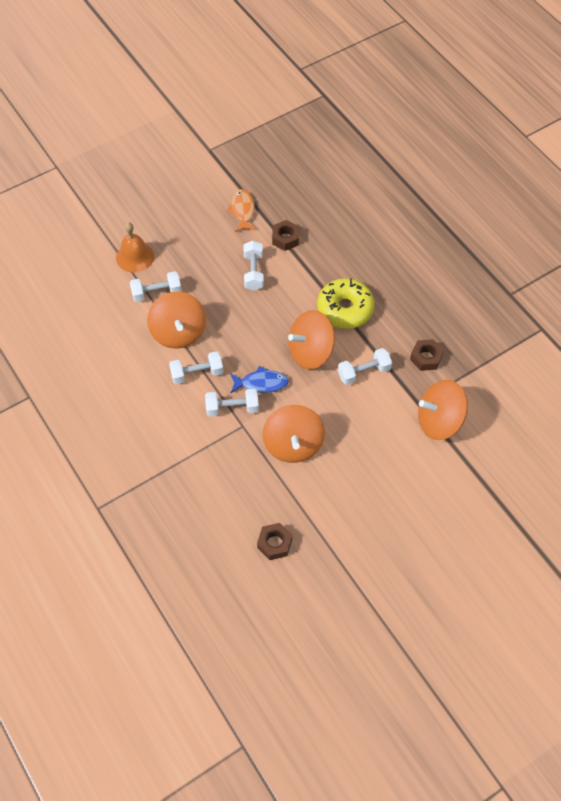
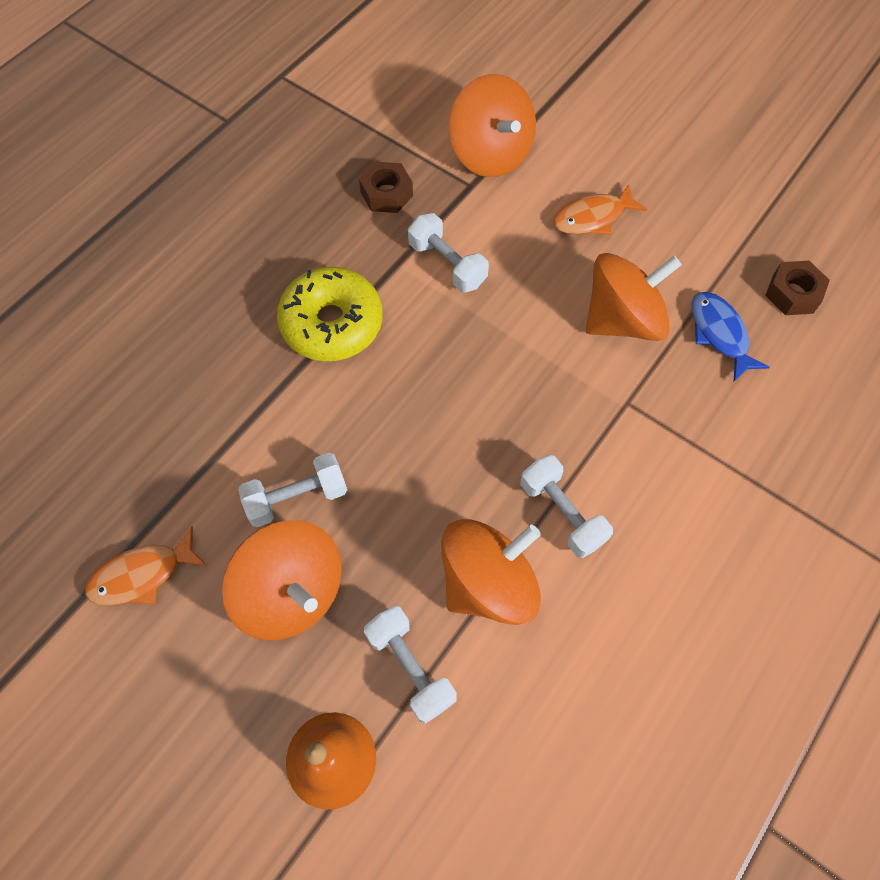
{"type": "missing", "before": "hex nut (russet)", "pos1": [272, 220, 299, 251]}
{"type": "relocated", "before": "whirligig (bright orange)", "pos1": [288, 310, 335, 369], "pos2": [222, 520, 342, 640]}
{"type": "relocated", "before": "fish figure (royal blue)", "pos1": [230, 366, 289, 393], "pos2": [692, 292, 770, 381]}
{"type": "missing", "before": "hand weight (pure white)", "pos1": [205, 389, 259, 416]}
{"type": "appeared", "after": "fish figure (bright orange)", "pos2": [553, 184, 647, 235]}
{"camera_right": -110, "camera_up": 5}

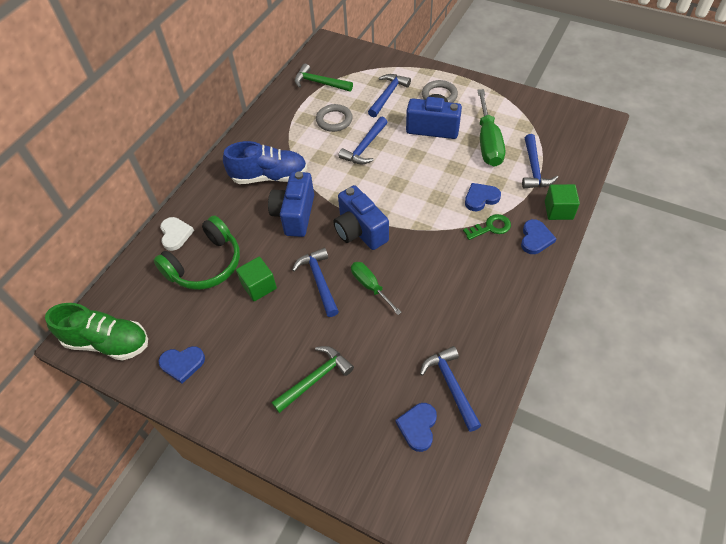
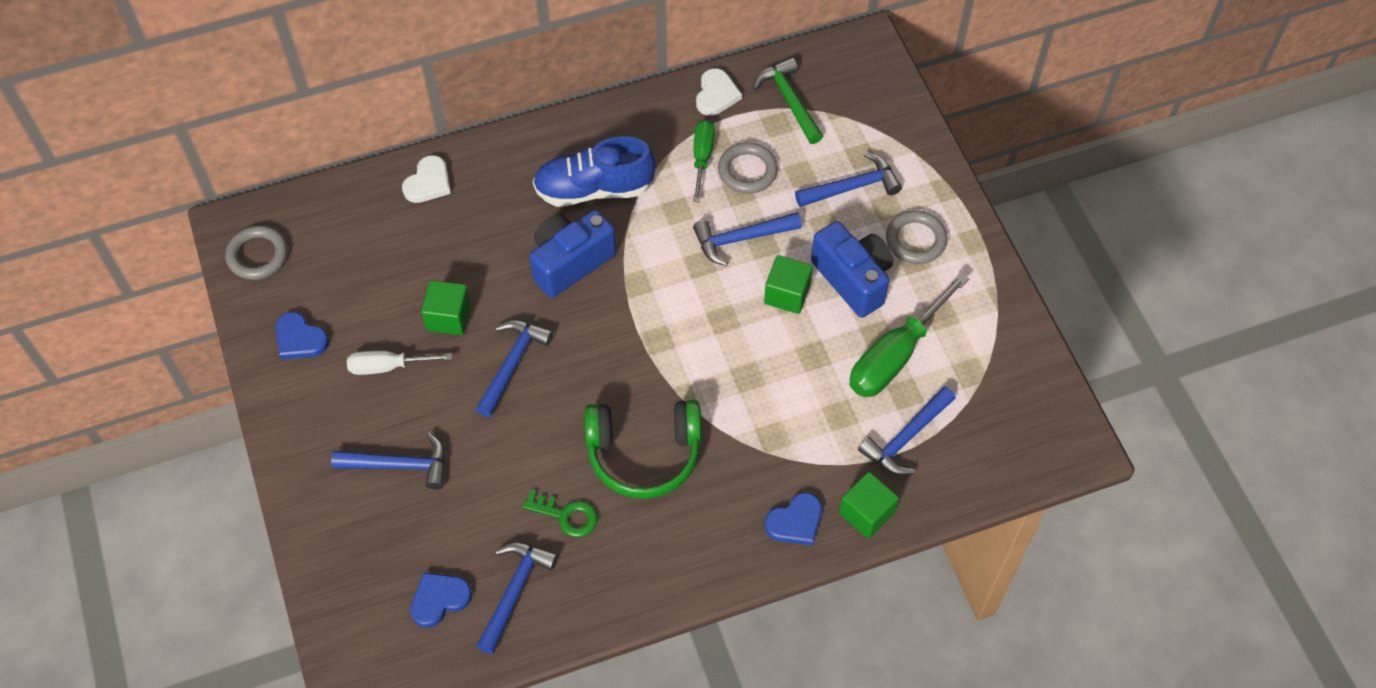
{"type": "spun", "before": "sneaker (royal blue)", "pos1": [223, 141, 307, 184], "pos2": [533, 136, 656, 207], "turn": 135}
{"type": "missing", "before": "heart (royal blue)", "pos1": [465, 183, 501, 211]}
{"type": "missing", "before": "camera (royal blue)", "pos1": [333, 185, 389, 250]}
{"type": "relocated", "before": "latchkey (green)", "pos1": [463, 214, 511, 240], "pos2": [522, 490, 598, 537]}
{"type": "relocated", "before": "over-ear headphones (green)", "pos1": [154, 216, 240, 290], "pos2": [584, 400, 701, 499]}
{"type": "relocated", "before": "flat screwdriver (green)", "pos1": [351, 262, 402, 315], "pos2": [693, 120, 715, 202]}
{"type": "exchanged", "before": "sneaker (green)", "after": "torus (grey)", "pos1": [45, 303, 148, 361], "pos2": [225, 226, 288, 280]}
{"type": "colour", "before": "hammer (green)", "after": "hammer (royal blue)", "pos1": [271, 346, 354, 413], "pos2": [331, 433, 446, 489]}
{"type": "appeared", "after": "heart (pure white)", "pos2": [696, 68, 742, 116]}
{"type": "appeared", "after": "cube (green)", "pos2": [764, 255, 813, 314]}
{"type": "appeared", "after": "flat screwdriver (pure white)", "pos2": [347, 351, 452, 375]}
{"camera_right": 40, "camera_up": 5}

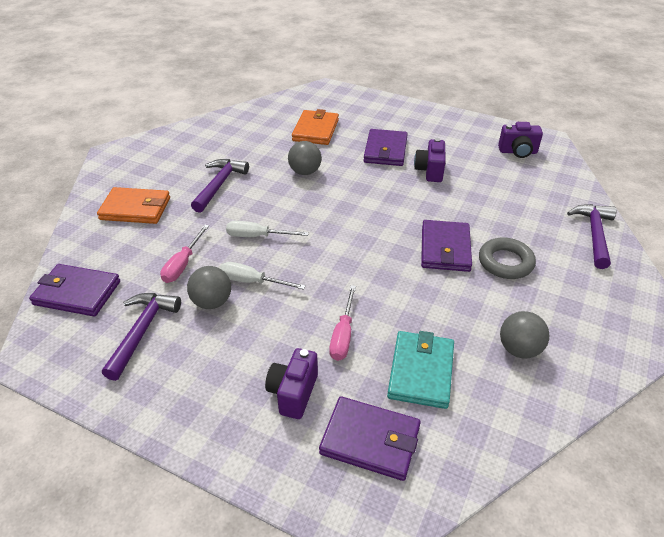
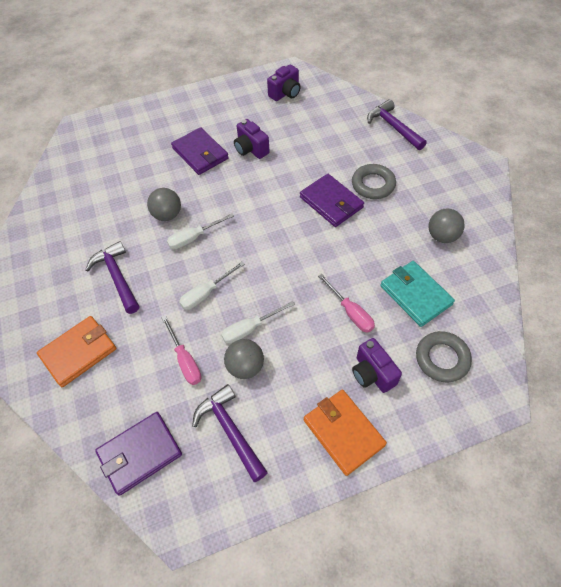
{"type": "relocated", "before": "wallet (bright orange)", "pos1": [292, 109, 339, 145], "pos2": [304, 390, 387, 476]}
{"type": "exchanged", "before": "wallet (purple)", "after": "torus (grey)", "pos1": [319, 396, 421, 481], "pos2": [416, 331, 472, 382]}
{"type": "appeared", "after": "flat screwdriver (pure white)", "pos2": [167, 213, 234, 249]}
{"camera_right": -45, "camera_up": 15}

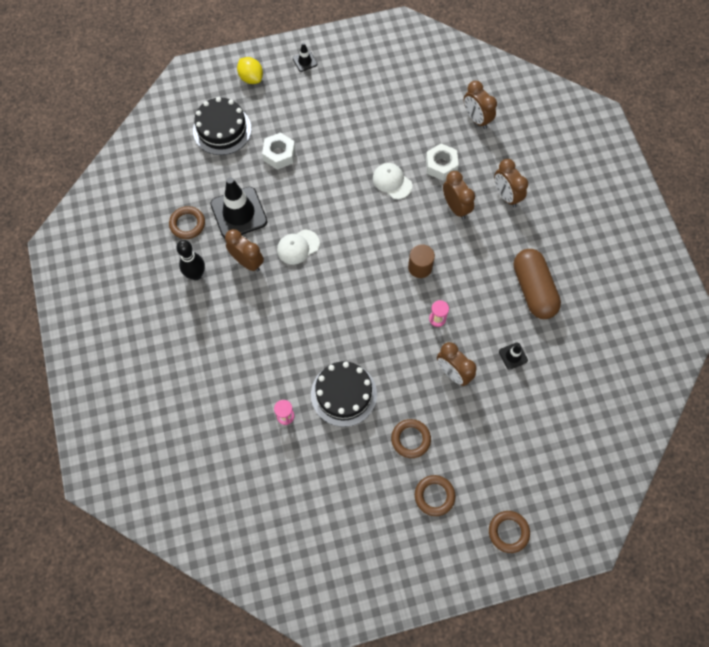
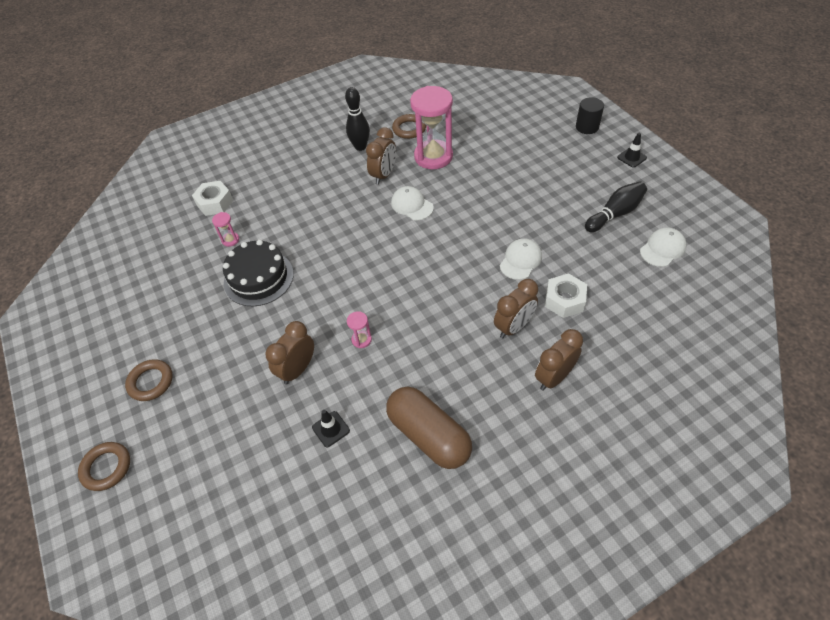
{"type": "exchanged", "before": "citrus fruit (golden)", "after": "cylinder (jet-black)", "pos1": [237, 57, 263, 84], "pos2": [576, 97, 604, 134]}
{"type": "missing", "before": "alarm clock (russet)", "pos1": [464, 81, 497, 129]}
{"type": "missing", "before": "layer cake (jet-black)", "pos1": [193, 97, 252, 155]}
{"type": "relocated", "before": "hex nut (pure white)", "pos1": [262, 132, 295, 170], "pos2": [192, 181, 233, 216]}
{"type": "exchanged", "before": "safety cone (jet-black)", "after": "sand timer (pink)", "pos1": [210, 177, 267, 238], "pos2": [410, 86, 453, 169]}
{"type": "missing", "before": "cylinder (russet)", "pos1": [408, 244, 435, 278]}
{"type": "spun", "before": "pill (russet)", "pos1": [513, 249, 561, 319], "pos2": [386, 387, 472, 469], "turn": 75}
{"type": "missing", "before": "torus (russet)", "pos1": [391, 419, 431, 458]}
{"type": "appeared", "after": "tenpin (jet-black)", "pos2": [585, 181, 647, 232]}
{"type": "appeared", "after": "cap (pure white)", "pos2": [640, 227, 687, 267]}
{"camera_right": 80, "camera_up": -15}

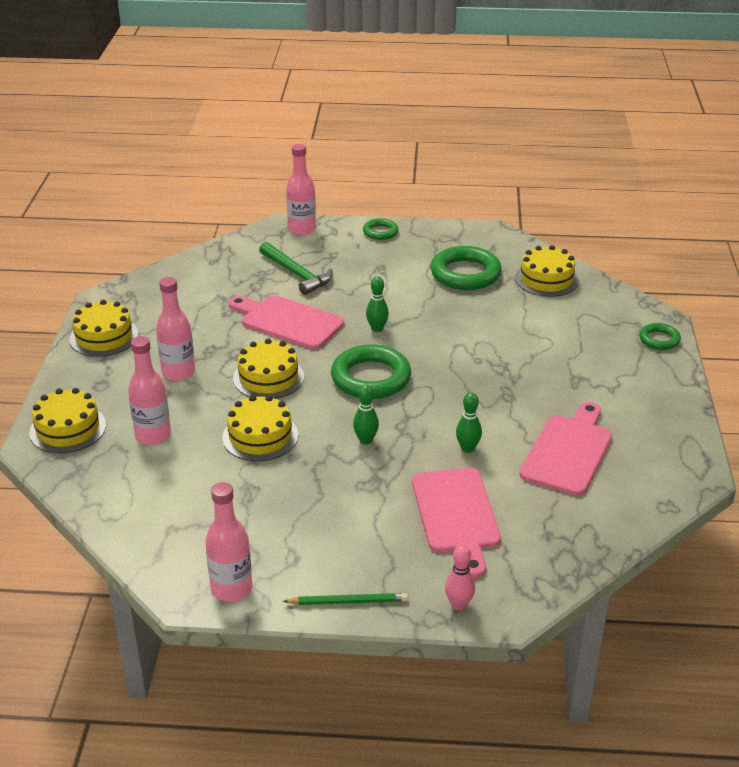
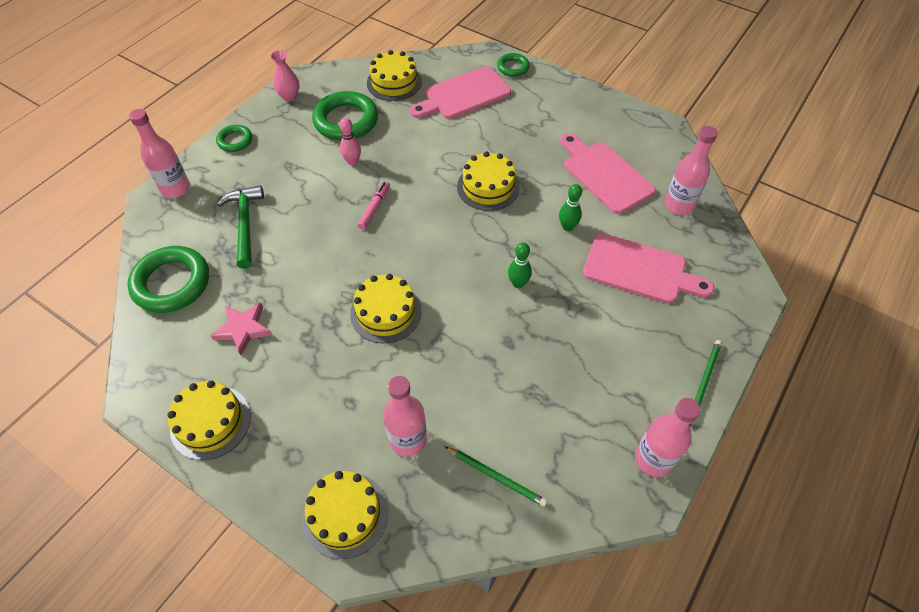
{"type": "spun", "before": "hammer (green)", "pos1": [259, 242, 333, 295], "pos2": [217, 185, 264, 269], "turn": -90}
{"type": "exchanged", "before": "tenpin (green)", "after": "marker pen (pink)", "pos1": [366, 276, 389, 332], "pos2": [358, 181, 390, 230]}
{"type": "relocated", "before": "drink bottle (pink)", "pos1": [156, 277, 195, 381], "pos2": [664, 126, 718, 215]}
{"type": "relocated", "before": "bread board (pink)", "pos1": [228, 295, 344, 349], "pos2": [410, 66, 511, 119]}
{"type": "relocated", "before": "torus (green)", "pos1": [331, 344, 411, 399], "pos2": [127, 246, 209, 313]}
{"type": "relocated", "before": "layer cake (golden)", "pos1": [222, 395, 298, 461], "pos2": [457, 151, 520, 211]}
{"type": "relocated", "before": "tenpin (pink)", "pos1": [445, 545, 475, 610], "pos2": [339, 118, 361, 165]}
{"type": "appeared", "after": "vase (pink)", "pos2": [271, 50, 299, 101]}
{"type": "appeared", "after": "five-pointed star (pink)", "pos2": [210, 303, 272, 356]}
{"type": "appeared", "after": "wooden pencil (green)", "pos2": [444, 446, 547, 507]}
{"camera_right": -60, "camera_up": 20}

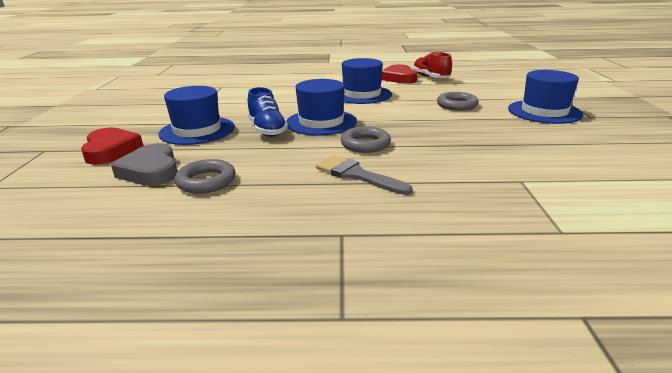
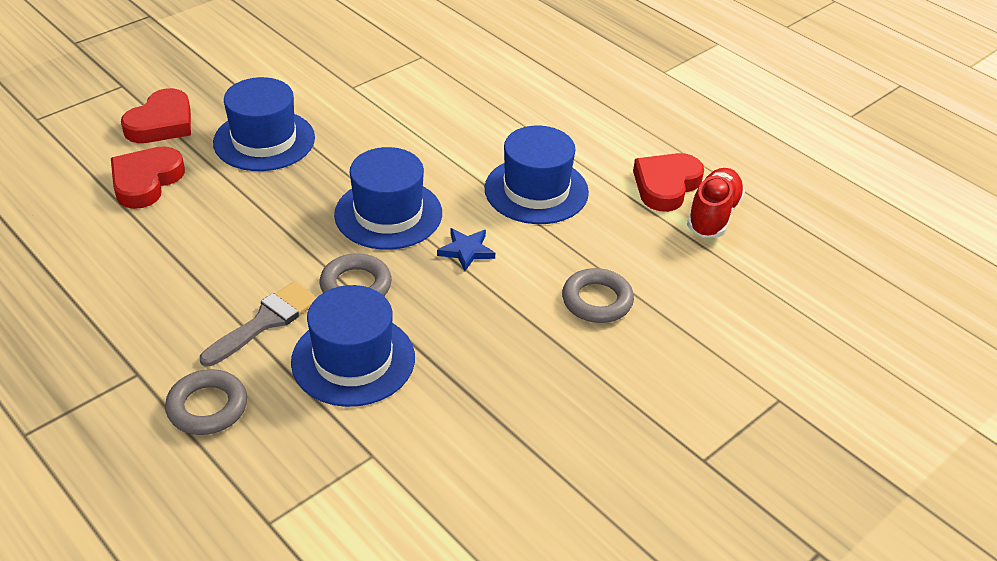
{"type": "relocated", "before": "tall hat (royal blue)", "pos1": [508, 70, 583, 124], "pos2": [291, 285, 415, 407]}
{"type": "missing", "before": "sneaker (royal blue)", "pos1": [248, 87, 288, 137]}
{"type": "colour", "before": "heart (grey)", "after": "heart (crimson)", "pos1": [111, 143, 178, 186], "pos2": [111, 146, 185, 209]}
{"type": "spun", "before": "brush (grey)", "pos1": [316, 155, 413, 195], "pos2": [200, 281, 317, 367], "turn": 45}
{"type": "relocated", "before": "torus (grey)", "pos1": [175, 159, 236, 194], "pos2": [165, 369, 247, 435]}
{"type": "appeared", "after": "five-pointed star (royal blue)", "pos2": [437, 228, 495, 271]}
{"camera_right": 45, "camera_up": 15}

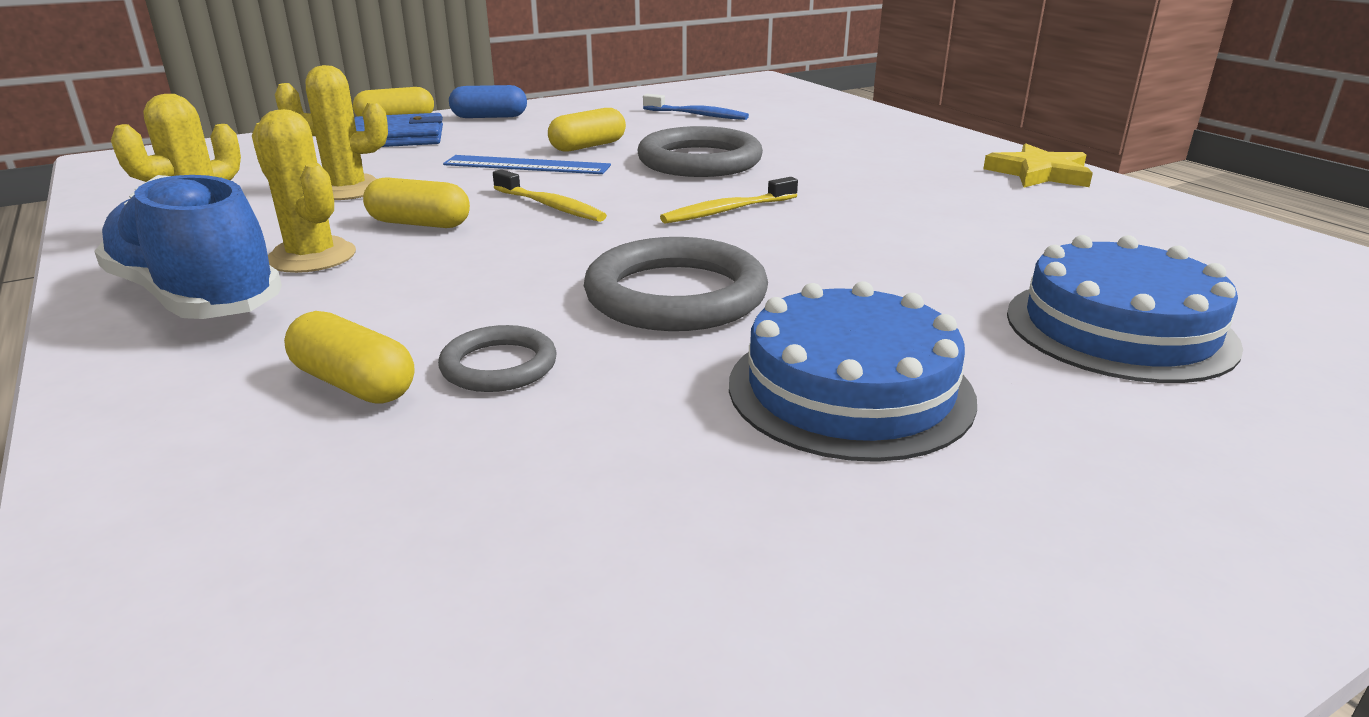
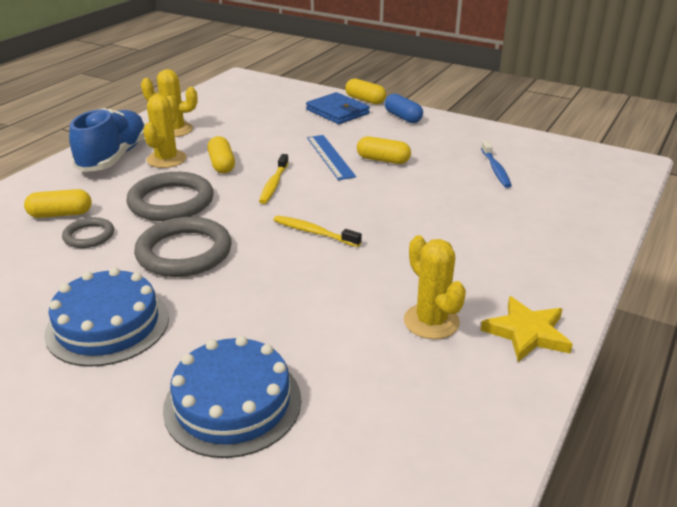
{"type": "relocated", "before": "cactus (golden)", "pos1": [275, 65, 388, 200], "pos2": [404, 235, 466, 339]}
{"type": "relocated", "before": "torus (grey)", "pos1": [638, 126, 763, 177], "pos2": [126, 172, 214, 221]}
{"type": "spun", "before": "pill (golden)", "pos1": [284, 311, 414, 403], "pos2": [24, 189, 92, 218], "turn": 75}
{"camera_right": 60, "camera_up": 5}

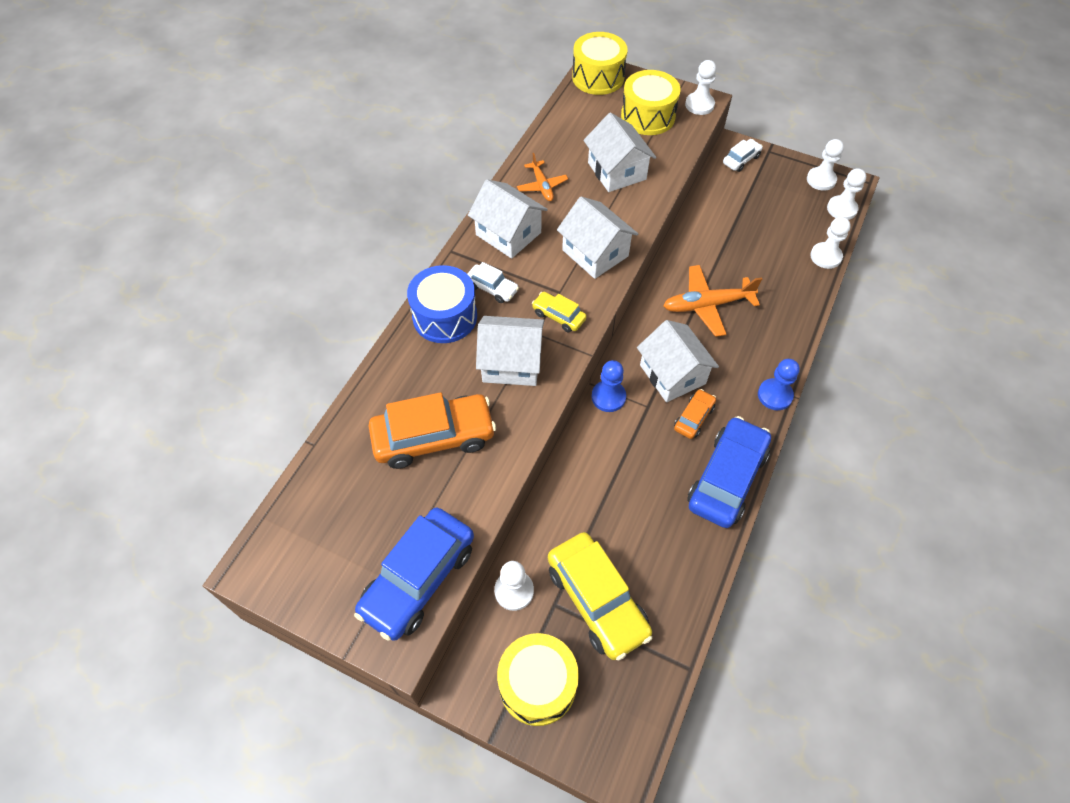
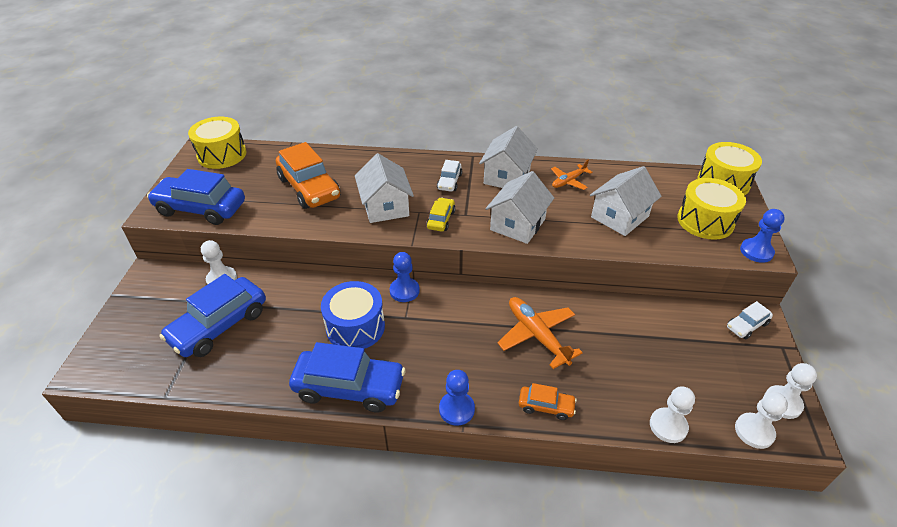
{"type": "colour", "before": "chess pawn (pure white)", "after": "chess pawn (royal blue)", "pos1": [685, 60, 717, 115], "pos2": [740, 209, 785, 263]}
{"type": "spun", "before": "automobile (pure white)", "pos1": [723, 139, 763, 172], "pos2": [727, 301, 773, 339], "turn": 120}
{"type": "relocated", "before": "toy drum (royal blue)", "pos1": [407, 265, 477, 343], "pos2": [321, 281, 385, 349]}
{"type": "missing", "before": "cottage (pure white)", "pos1": [637, 320, 719, 402]}
{"type": "relocated", "before": "automobile (bright orange)", "pos1": [674, 389, 716, 439], "pos2": [519, 383, 577, 420]}
{"type": "colour", "before": "automobile (golden)", "after": "automobile (royal blue)", "pos1": [548, 532, 653, 661], "pos2": [159, 274, 266, 357]}
{"type": "relocated", "before": "toy drum (golden)", "pos1": [497, 633, 579, 726], "pos2": [188, 117, 246, 169]}
{"camera_right": 70, "camera_up": -15}

